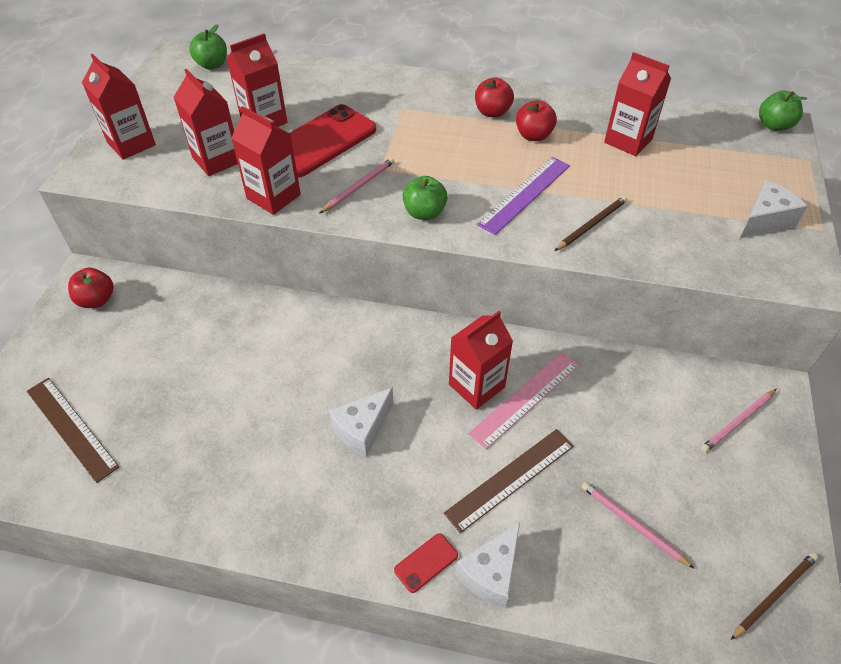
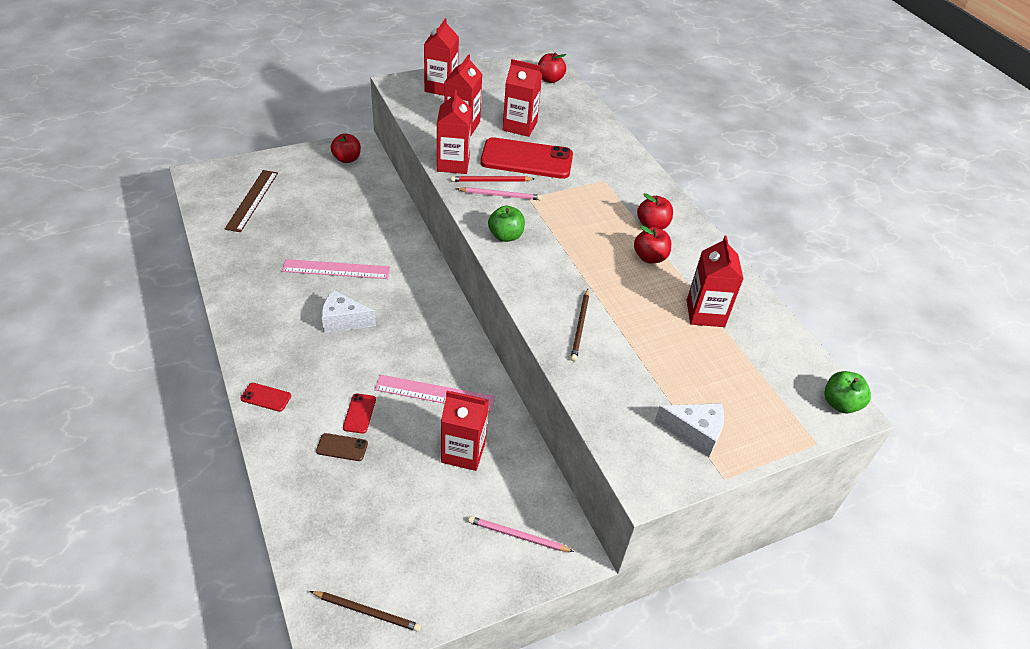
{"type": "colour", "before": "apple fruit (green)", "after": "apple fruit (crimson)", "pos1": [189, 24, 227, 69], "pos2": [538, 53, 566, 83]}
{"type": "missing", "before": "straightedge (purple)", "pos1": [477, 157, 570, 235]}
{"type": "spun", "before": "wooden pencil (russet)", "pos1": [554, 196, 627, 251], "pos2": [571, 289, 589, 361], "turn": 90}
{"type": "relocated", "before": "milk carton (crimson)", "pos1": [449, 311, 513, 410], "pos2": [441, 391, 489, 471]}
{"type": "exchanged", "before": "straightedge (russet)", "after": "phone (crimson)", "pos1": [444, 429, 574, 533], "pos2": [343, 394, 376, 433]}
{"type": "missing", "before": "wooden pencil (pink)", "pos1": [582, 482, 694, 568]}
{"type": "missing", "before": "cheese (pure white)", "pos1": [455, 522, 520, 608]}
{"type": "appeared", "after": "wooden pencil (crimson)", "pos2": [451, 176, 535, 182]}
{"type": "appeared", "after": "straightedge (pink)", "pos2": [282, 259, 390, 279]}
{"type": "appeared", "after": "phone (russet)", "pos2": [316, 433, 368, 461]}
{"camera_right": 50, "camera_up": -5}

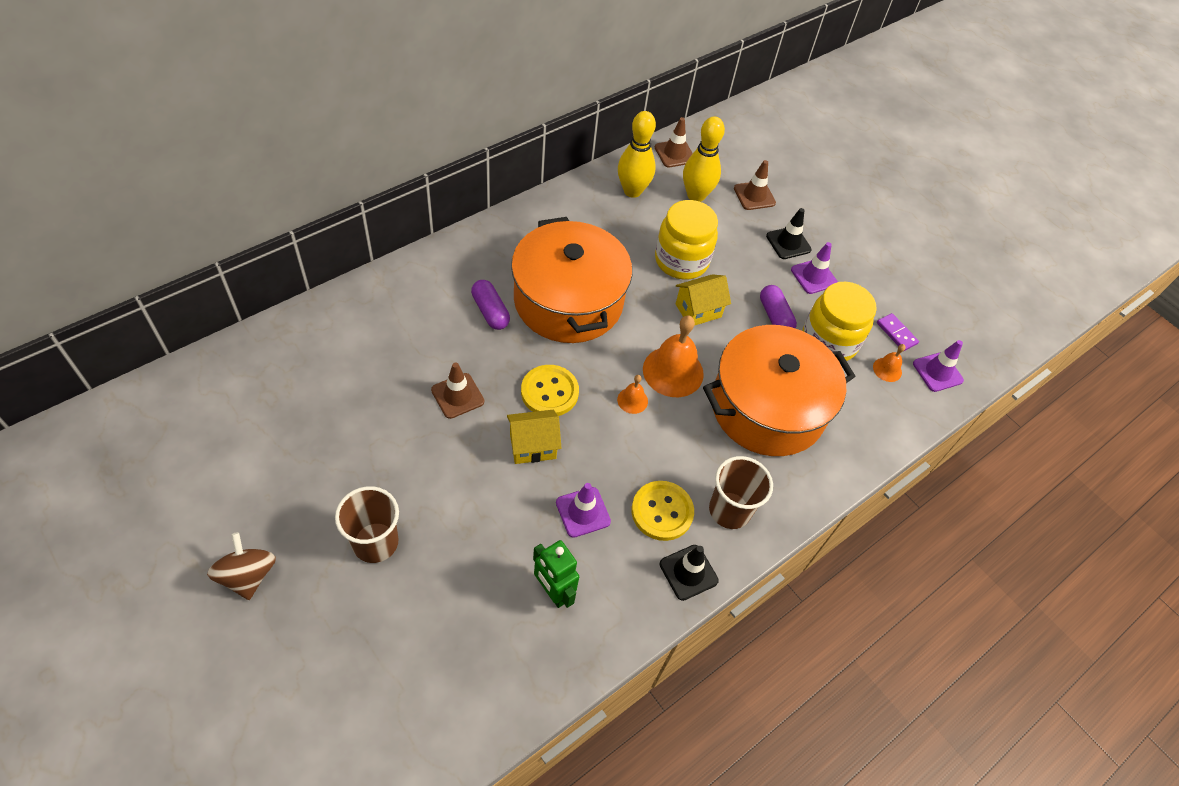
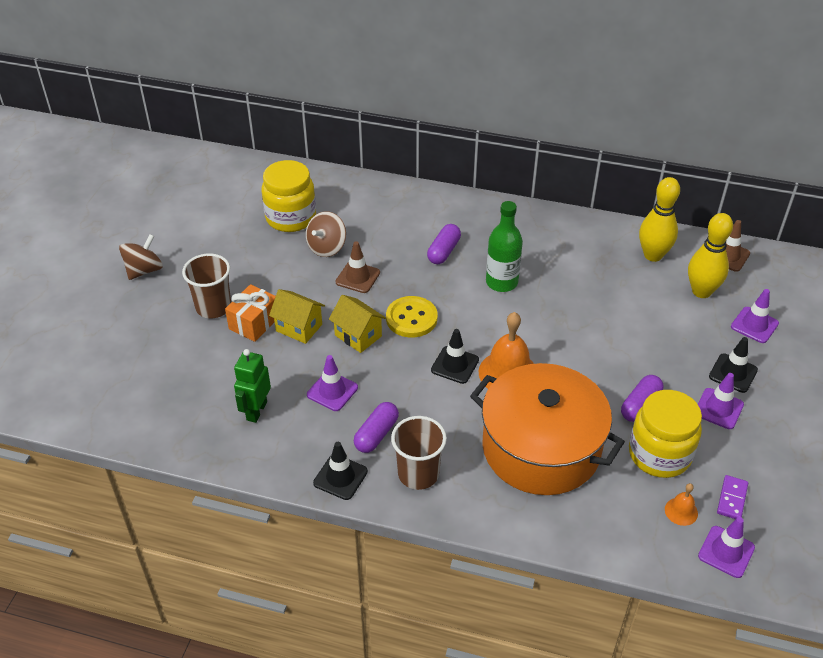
{"type": "colour", "before": "safety cone (russet)", "after": "safety cone (purple)", "pos1": [734, 160, 776, 210], "pos2": [731, 289, 779, 343]}
{"type": "relocated", "before": "jam jar (golden)", "pos1": [655, 200, 718, 280], "pos2": [262, 160, 316, 232]}
{"type": "exchanged", "before": "stockpot (bright orange)", "after": "drink bottle (green)", "pos1": [511, 217, 632, 343], "pos2": [486, 201, 523, 292]}
{"type": "relocated", "before": "cottage (golden)", "pos1": [676, 274, 731, 326], "pos2": [269, 289, 325, 344]}
{"type": "exchanged", "before": "hand bell (bright orange)", "after": "safety cone (jet-black)", "pos1": [617, 375, 648, 414], "pos2": [431, 329, 479, 384]}
{"type": "exchanged", "before": "button (golden)", "after": "pill (purple)", "pos1": [632, 481, 694, 541], "pos2": [354, 402, 399, 453]}
{"type": "appeared", "after": "whirligig (russet)", "pos2": [306, 211, 346, 257]}
{"type": "appeared", "after": "wrapped gift (bright orange)", "pos2": [225, 284, 276, 342]}
{"camera_right": 60, "camera_up": -10}

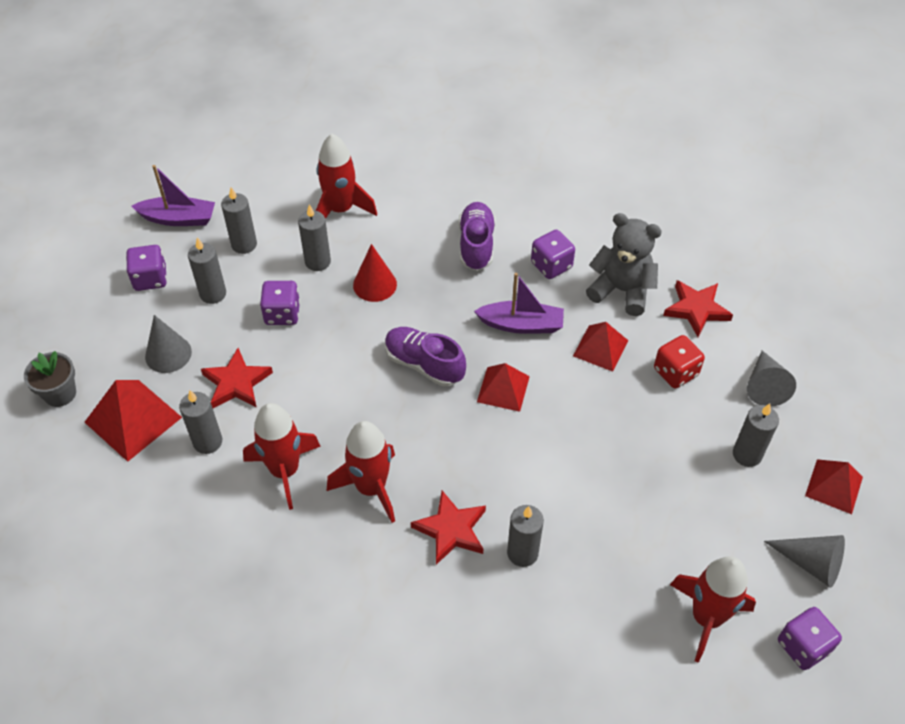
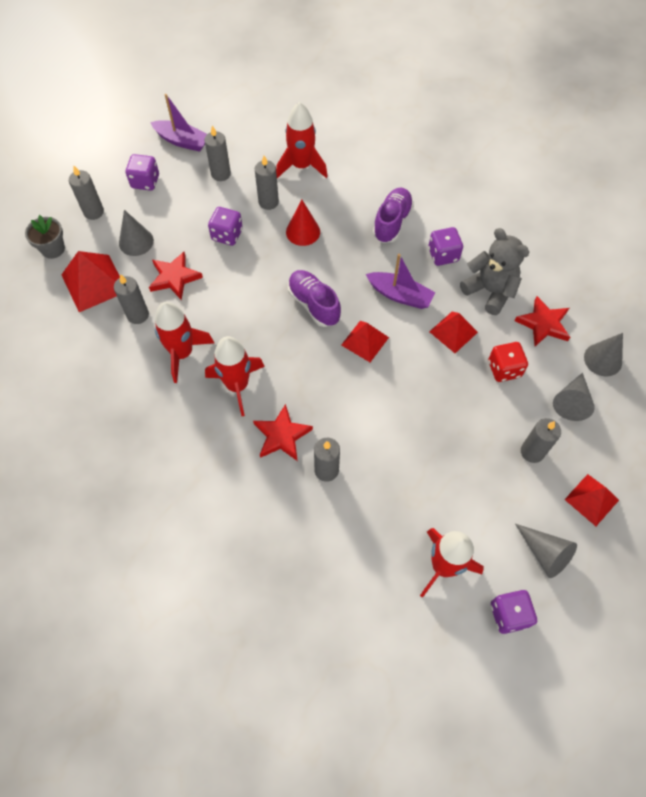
{"type": "relocated", "before": "wax candle (grey)", "pos1": [188, 237, 226, 304], "pos2": [69, 166, 104, 220]}
{"type": "appeared", "after": "solid cone (grey)", "pos2": [584, 333, 623, 376]}
{"camera_right": 20, "camera_up": 10}

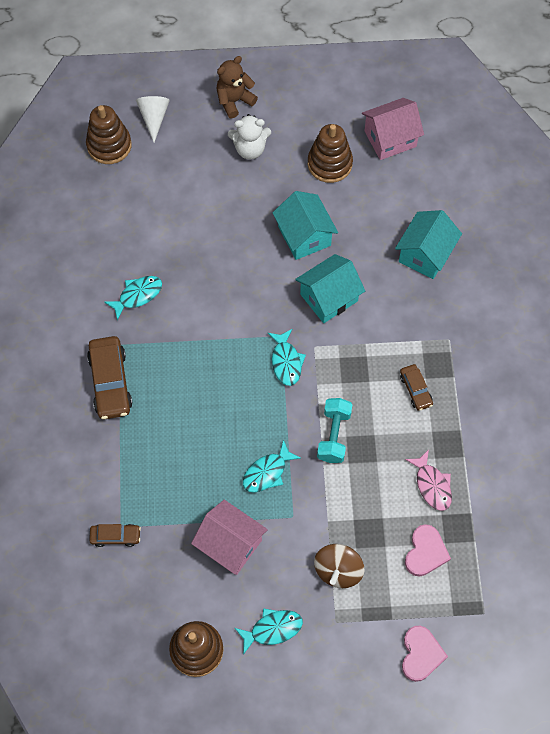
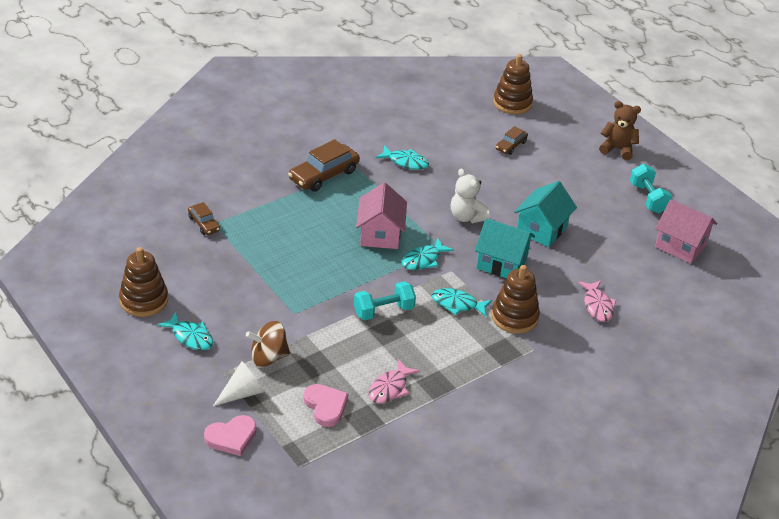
{"type": "relocated", "before": "solid cone (pure white)", "pos1": [136, 96, 170, 142], "pos2": [213, 361, 265, 406]}
{"type": "relocated", "before": "stuffed bear (pure white)", "pos1": [228, 114, 271, 159], "pos2": [451, 169, 490, 223]}
{"type": "relocated", "before": "ring stacker (russet)", "pos1": [308, 124, 353, 183], "pos2": [492, 265, 540, 334]}
{"type": "exchanged", "before": "cottage (teal)", "after": "fish figure (pink)", "pos1": [395, 210, 462, 279], "pos2": [578, 280, 616, 322]}
{"type": "relocated", "before": "automobile (russet)", "pos1": [400, 364, 433, 411], "pos2": [496, 126, 528, 155]}
{"type": "relocated", "before": "fish figure (teal)", "pos1": [243, 440, 301, 493], "pos2": [432, 288, 492, 317]}
{"type": "relocated", "before": "cottage (pink)", "pos1": [191, 500, 268, 575], "pos2": [356, 183, 407, 249]}
{"type": "spun", "before": "heart (pink)", "pos1": [405, 524, 451, 576], "pos2": [303, 384, 348, 427], "turn": -105}
{"type": "appeared", "after": "hand weight (teal)", "pos2": [630, 164, 672, 213]}
{"camera_right": 55, "camera_up": -25}

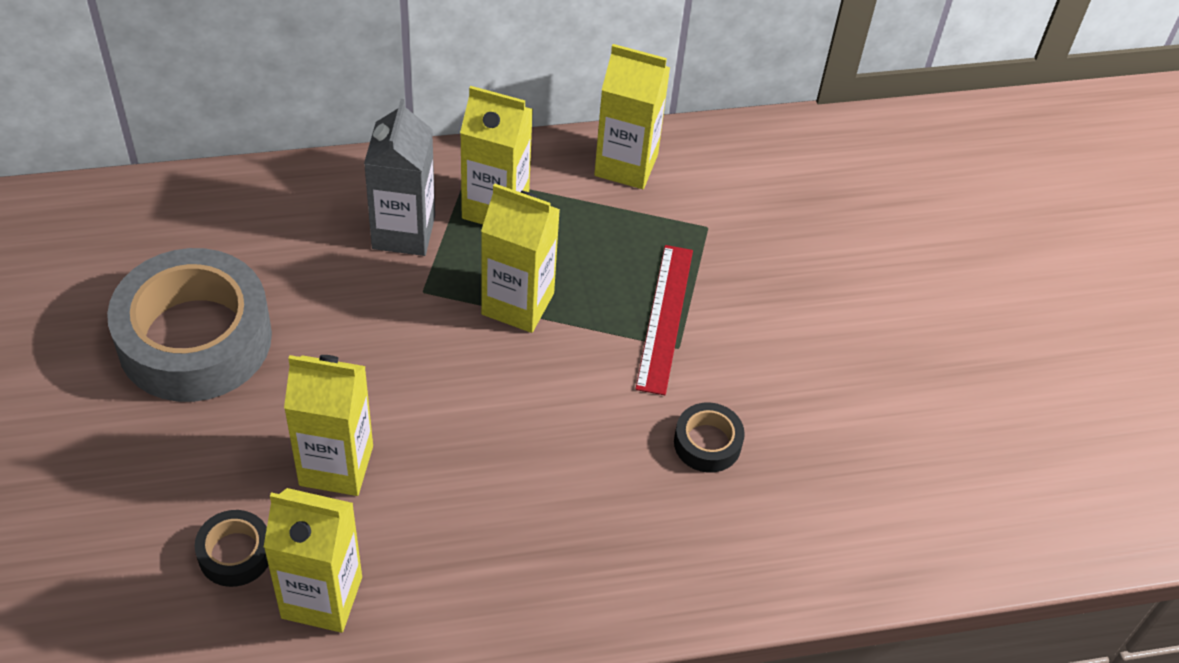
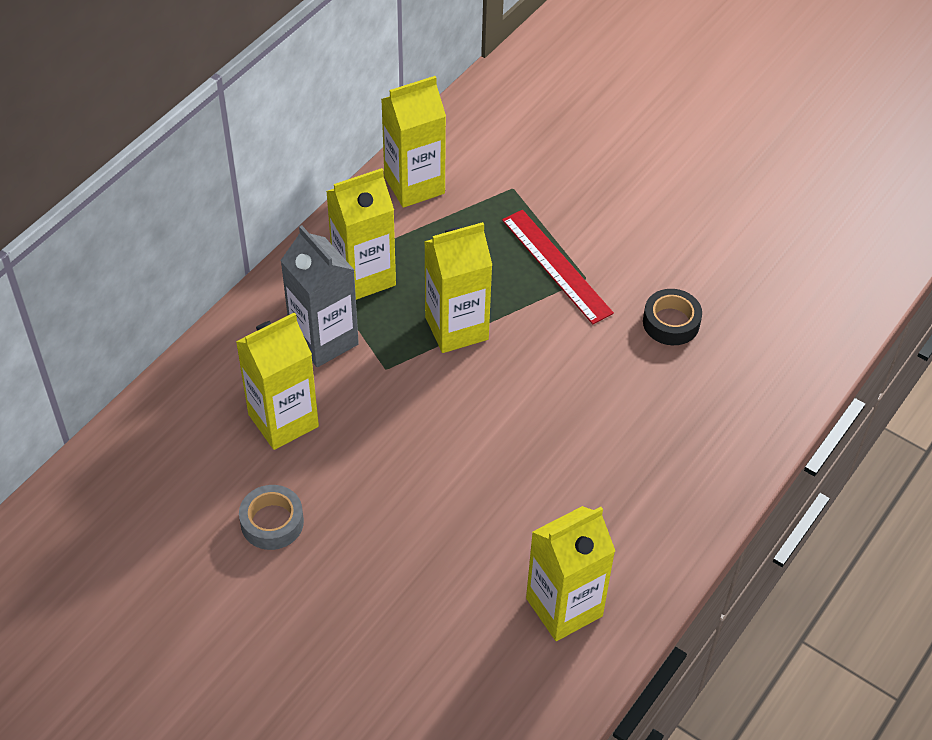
{"type": "size", "before": "sticky tape (grey)", "pos1": [107, 248, 272, 402], "pos2": [239, 485, 304, 550], "scale": 0.44}
{"type": "relocated", "before": "milk carton (golden)", "pos1": [284, 355, 373, 496], "pos2": [236, 312, 319, 450]}
{"type": "missing", "before": "sticky tape (jet-black)", "pos1": [195, 510, 268, 587]}
{"camera_right": -40, "camera_up": 0}

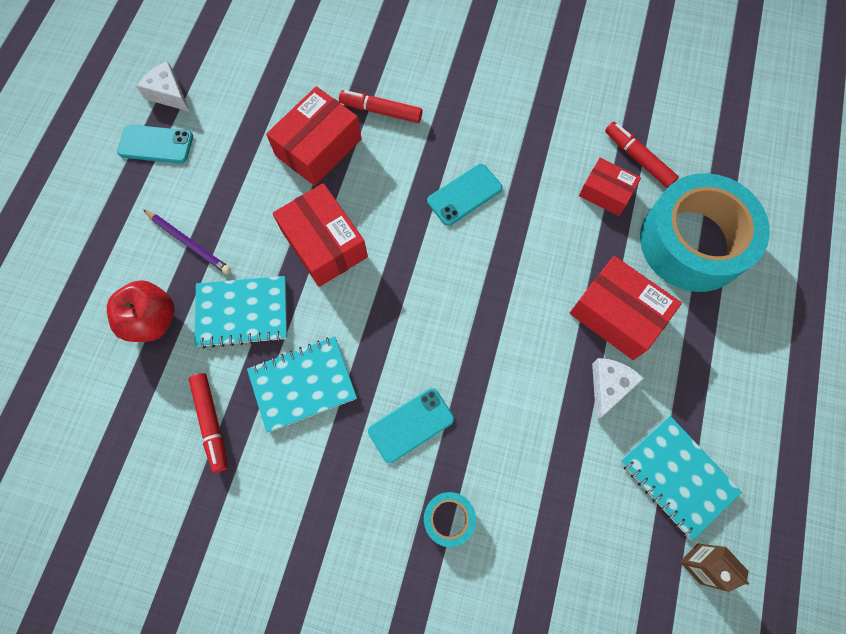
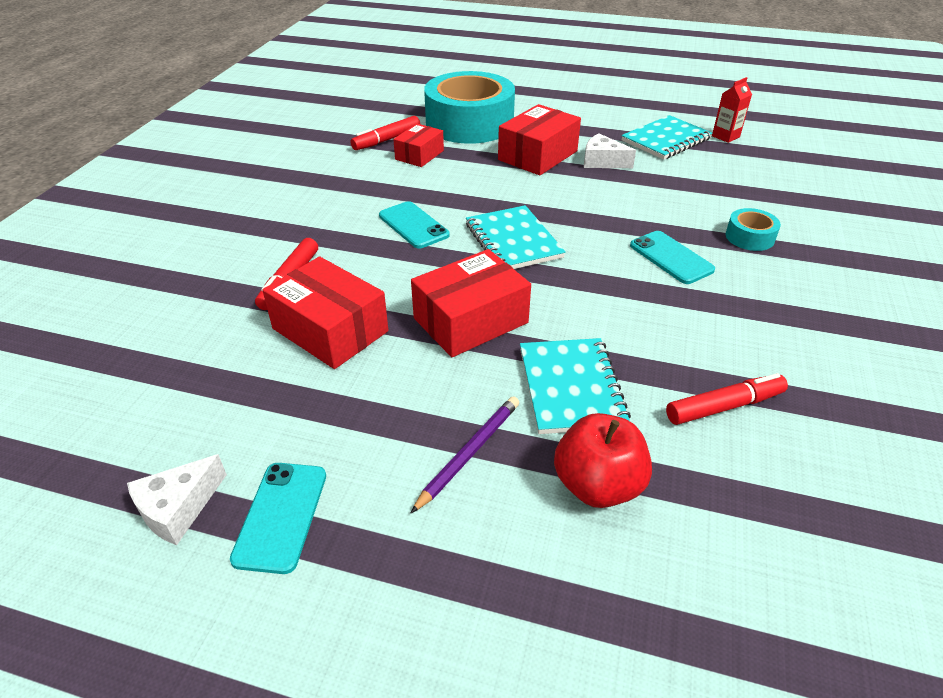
{"type": "relocated", "before": "notepad (teal)", "pos1": [247, 336, 357, 432], "pos2": [466, 205, 566, 269]}
{"type": "colour", "before": "milk carton (russet)", "after": "milk carton (crimson)", "pos1": [680, 543, 750, 592], "pos2": [712, 77, 752, 143]}
{"camera_right": -90, "camera_up": -30}

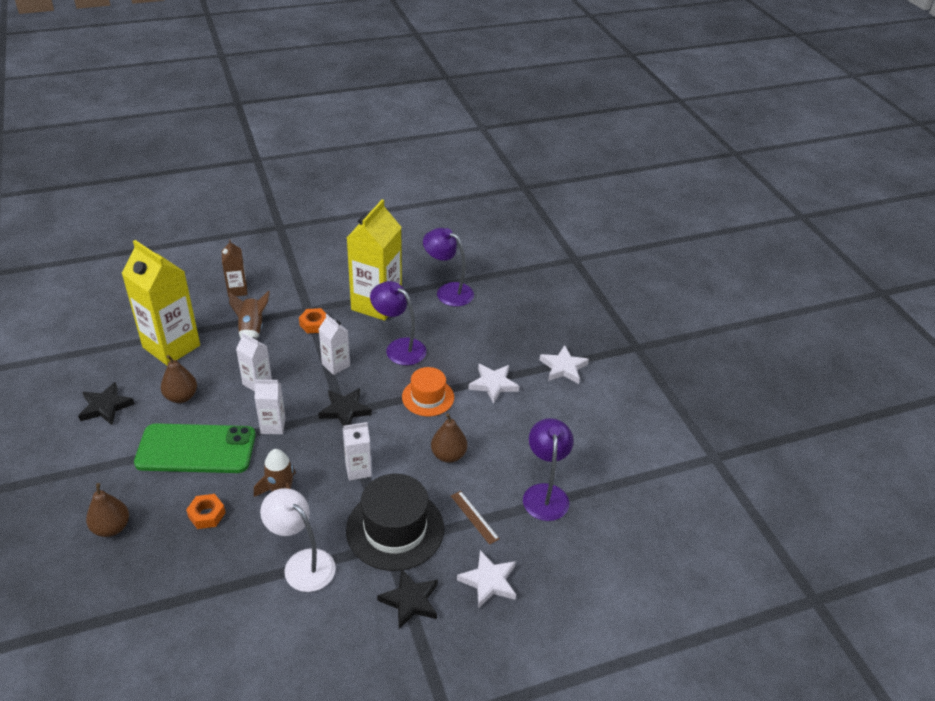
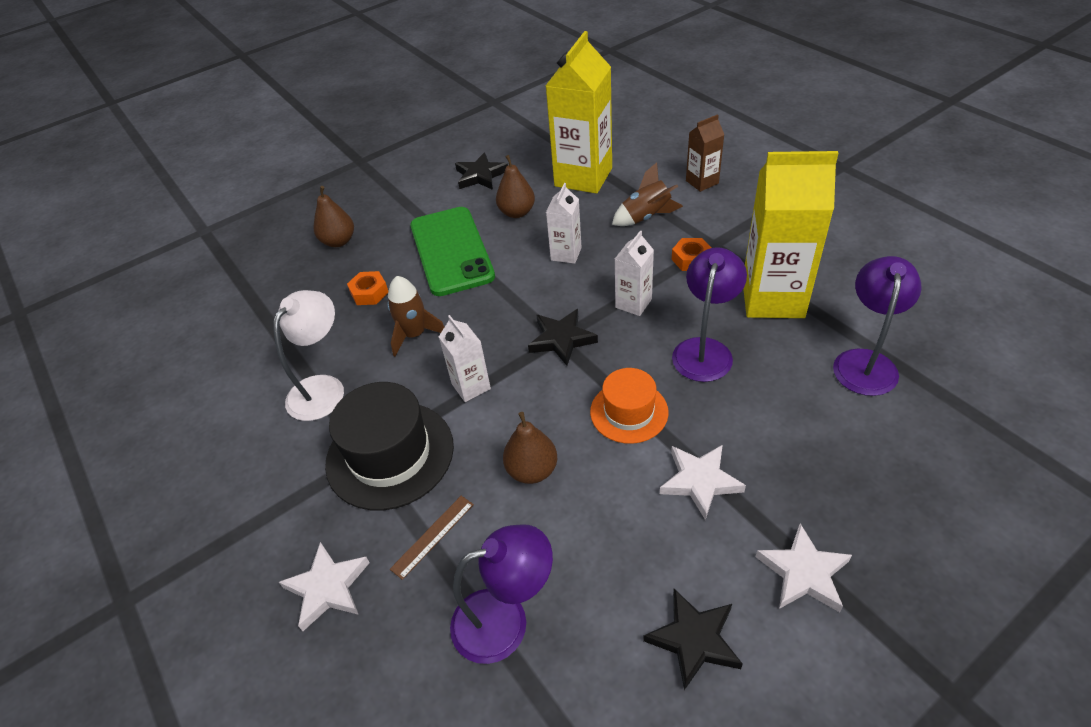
{"type": "missing", "before": "milk carton (pure white)", "pos1": [254, 379, 286, 434]}
{"type": "relocated", "before": "five-pointed star (jet-black)", "pos1": [377, 569, 438, 629], "pos2": [643, 589, 743, 690]}
{"camera_right": 80, "camera_up": 5}

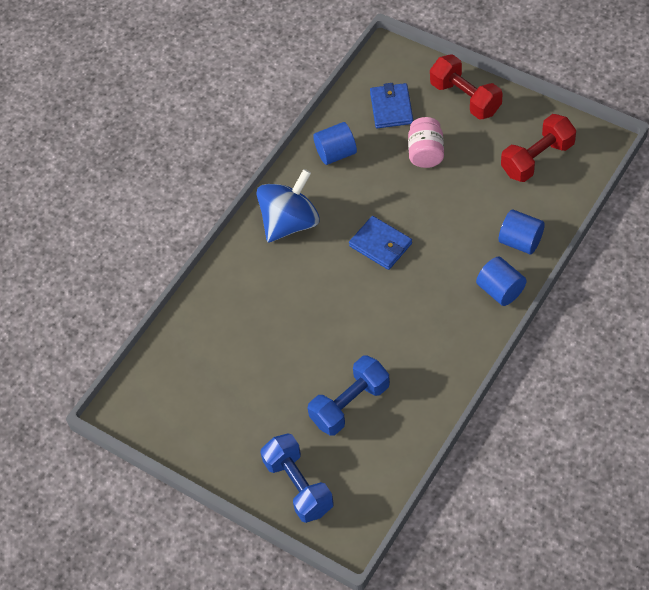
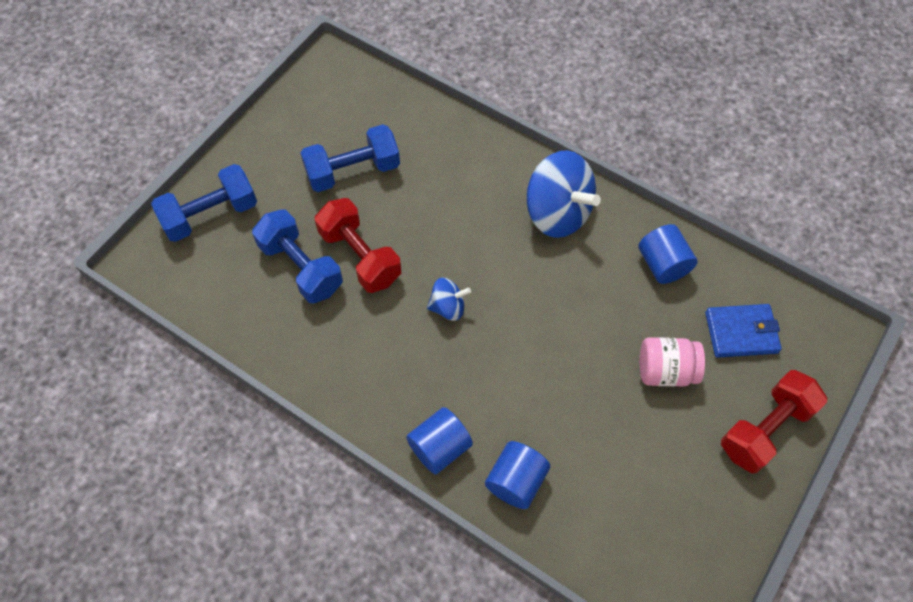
{"type": "relocated", "before": "hand weight (crimson)", "pos1": [501, 114, 576, 182], "pos2": [315, 198, 401, 293]}
{"type": "missing", "before": "wallet (royal blue)", "pos1": [349, 216, 412, 270]}
{"type": "appeared", "after": "hand weight (royal blue)", "pos2": [301, 124, 400, 192]}
{"type": "appeared", "after": "whirligig (royal blue)", "pos2": [427, 278, 471, 321]}
{"camera_right": 85, "camera_up": 5}

